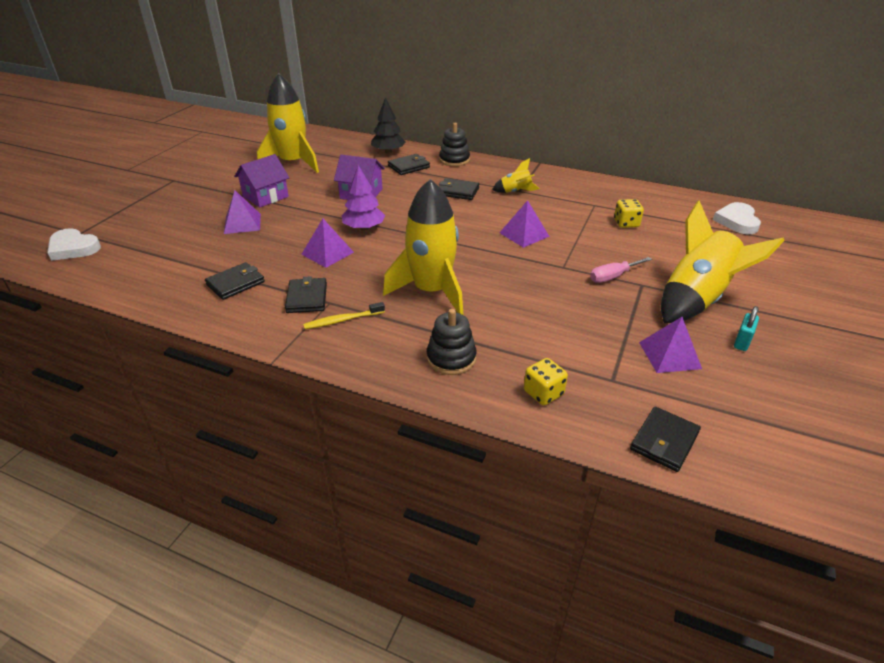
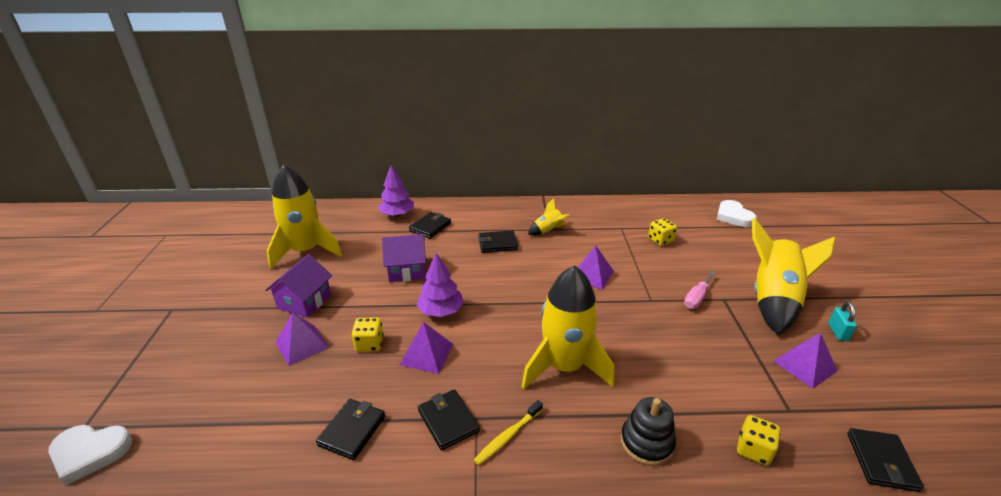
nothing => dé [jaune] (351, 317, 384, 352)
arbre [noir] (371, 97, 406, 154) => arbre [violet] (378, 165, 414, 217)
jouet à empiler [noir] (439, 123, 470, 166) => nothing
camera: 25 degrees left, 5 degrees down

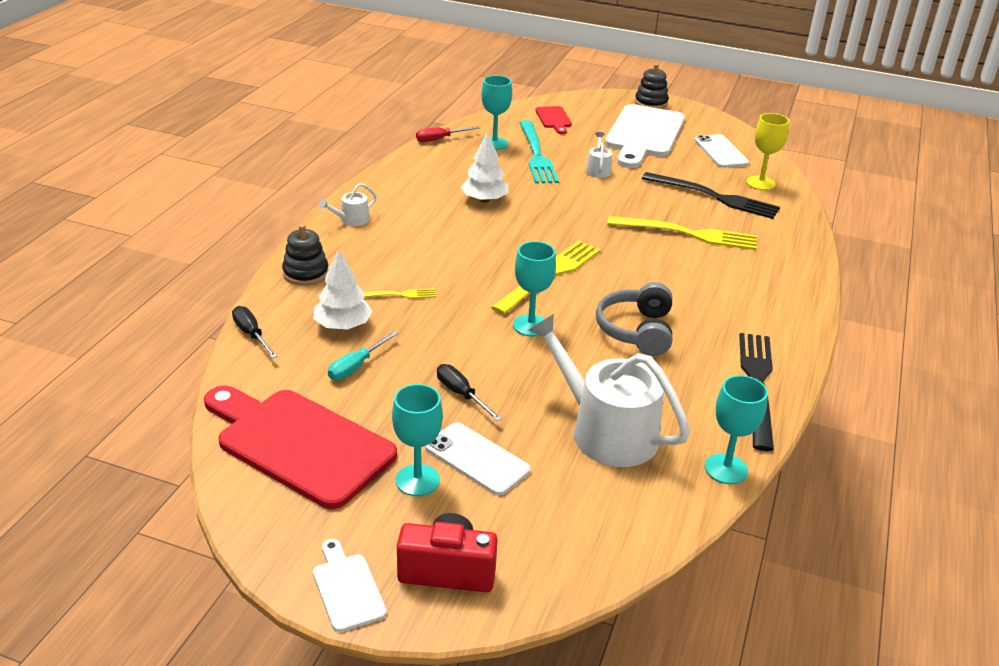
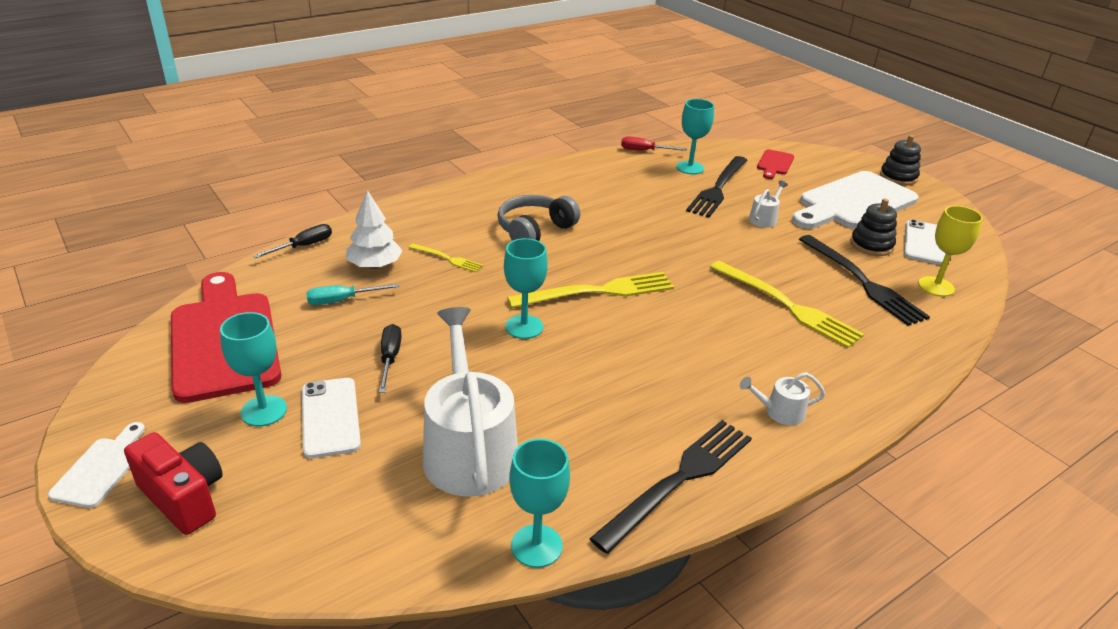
tournevis [noir] (232, 306, 277, 358) => tournevis [noir] (253, 224, 332, 258), 45 degrees clockwise
casque audio [gris] (596, 282, 672, 356) => casque audio [gris] (497, 195, 580, 241), shifted
fourchette [turquoise] (519, 120, 559, 184) => fourchette [noir] (686, 156, 747, 218)
arrosoir [blanc] (319, 183, 377, 226) => arrosoir [blanc] (740, 372, 825, 426), shifted
jouet à empiler [noir] (282, 224, 329, 286) => jouet à empiler [noir] (850, 199, 897, 256), shifted
arbre [blanc] (461, 132, 508, 202) => nothing
camera: 35 degrees right, 0 degrees up

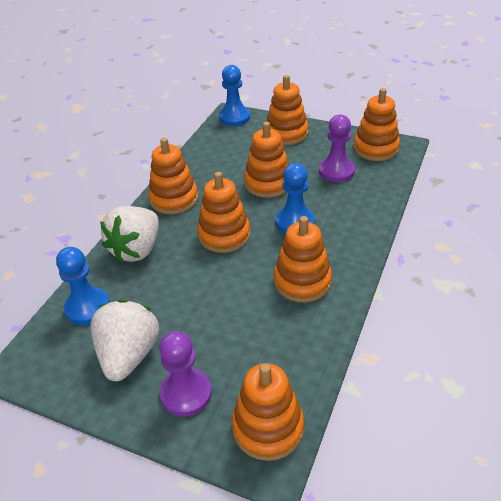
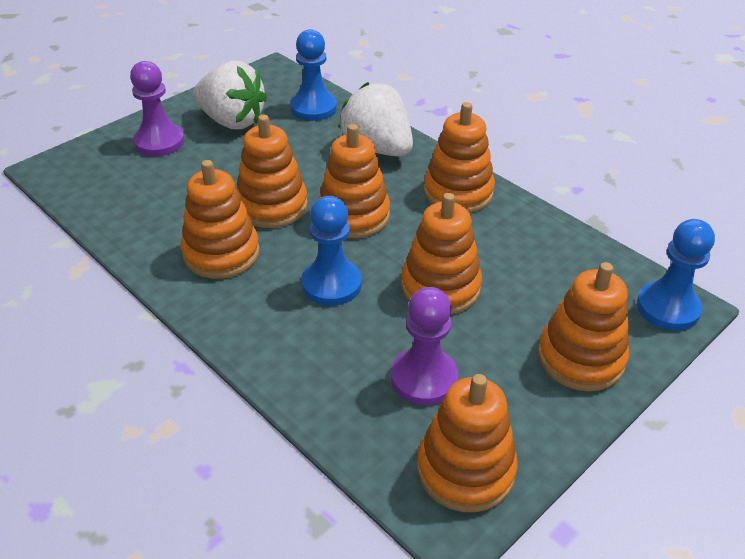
jouet à empiler [orange] (232, 363, 304, 461) => jouet à empiler [orange] (236, 115, 308, 228), shifted
camera: 110 degrees right, 0 degrees up

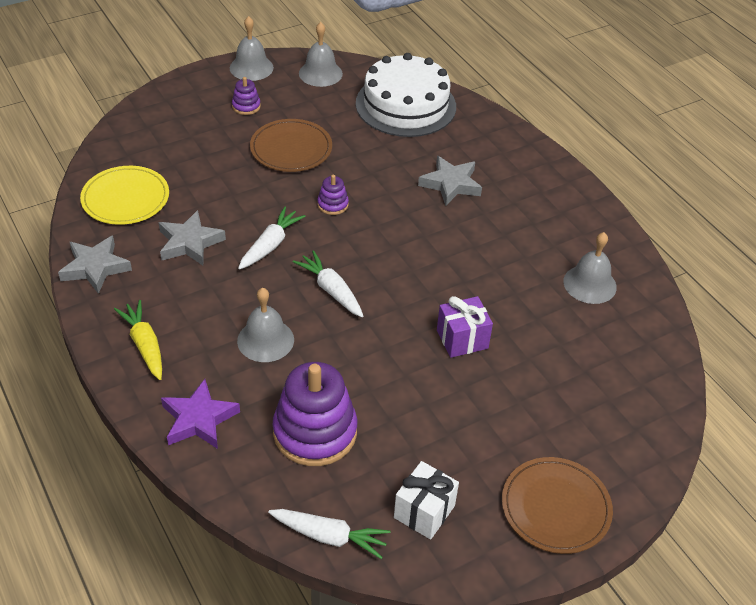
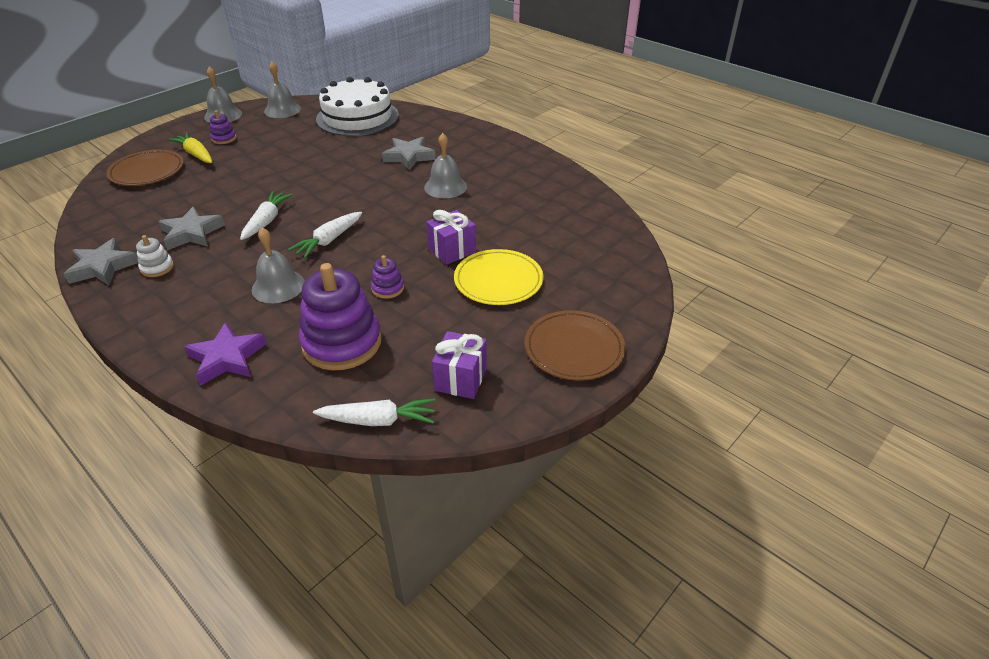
assiette [marron] (250, 119, 332, 172) => assiette [marron] (106, 150, 184, 186), shifted
nothing => jouet à empiler [blanc] (136, 235, 174, 277)
carotte [jaune] (114, 300, 162, 380) => carotte [jaune] (169, 133, 212, 163), shifted
carotte [blanc] (293, 250, 363, 317) => carotte [blanc] (288, 212, 362, 259), 90 degrees counterclockwise
jouet à empiler [violet] (317, 175, 349, 215) => jouet à empiler [violet] (371, 255, 404, 299), shifted
cloche [gris] (563, 232, 617, 304) => cloche [gris] (424, 133, 467, 198), shifted
cadeau [blanc] (394, 461, 459, 540) => cadeau [violet] (432, 331, 487, 399)
assiette [jaune] (80, 166, 169, 225) => assiette [jaune] (454, 249, 543, 305), shifted
camera: 15 degrees left, 5 degrees down

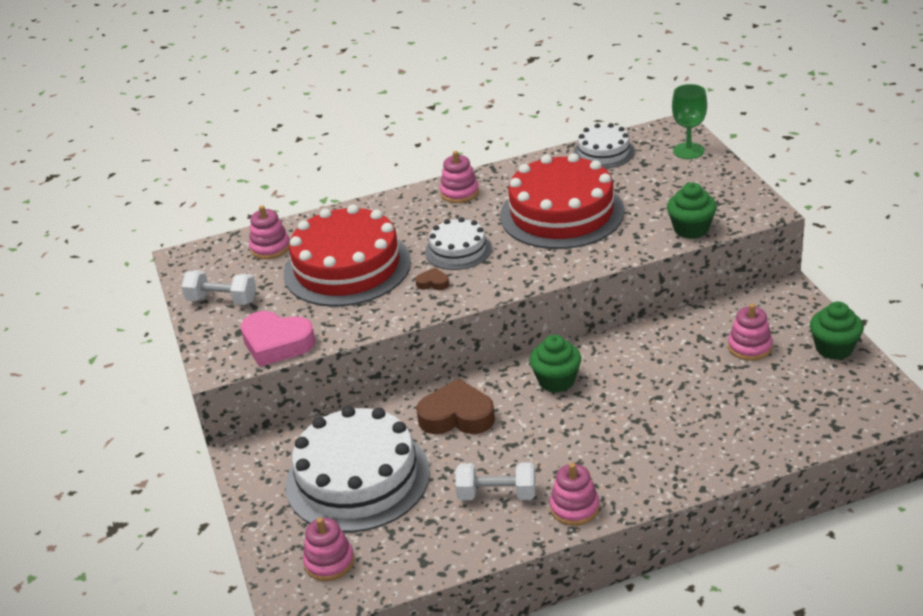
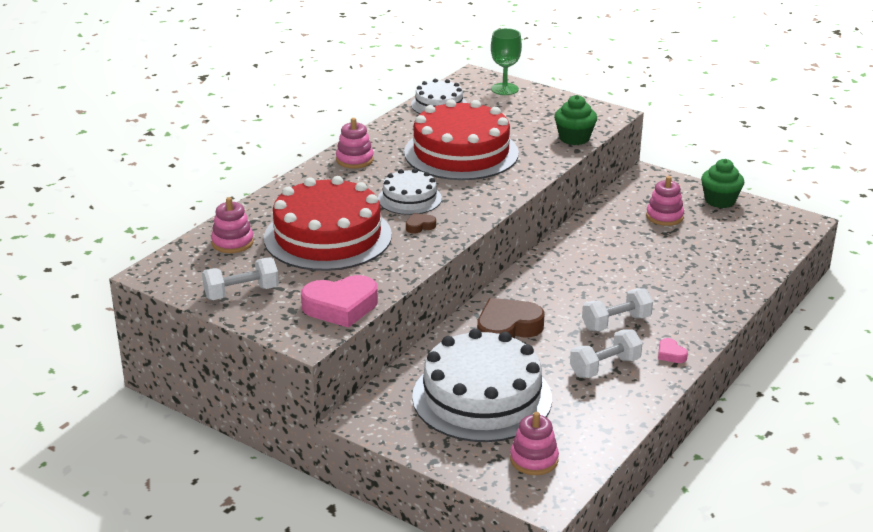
nothing => haltère [blanc] (582, 288, 653, 331)
jouet à empiler [rose] (550, 463, 600, 526) => cœur [rose] (658, 338, 688, 363)
muffin [vert] (530, 335, 581, 393) => nothing
camera: 40 degrees left, 5 degrees down

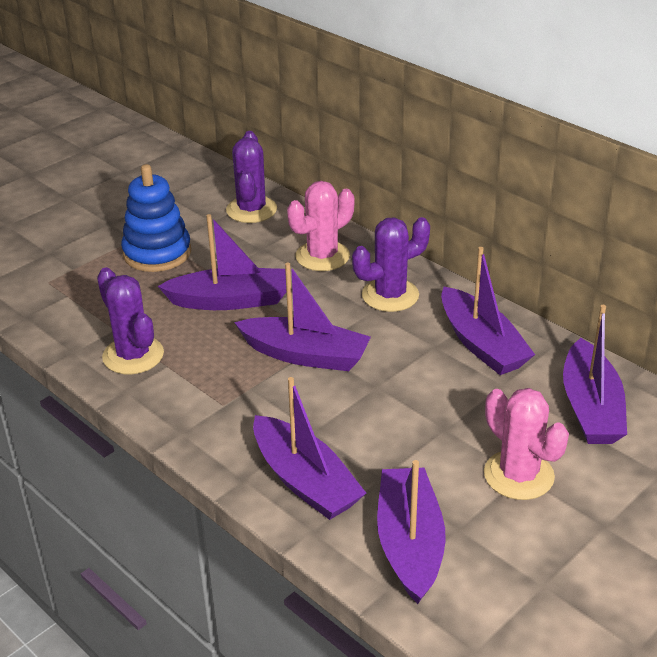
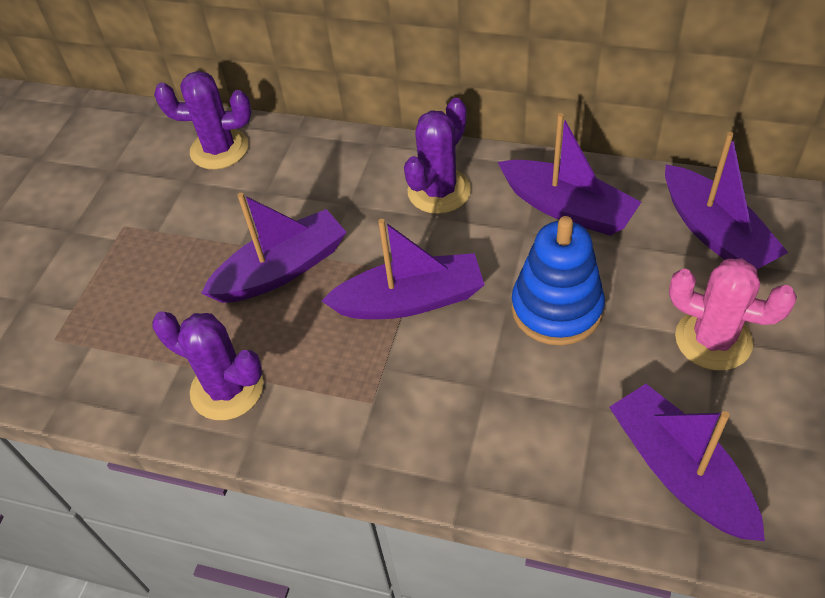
cactus [violet] (226, 131, 277, 223) => cactus [violet] (154, 71, 252, 169), 60 degrees counterclockwise
jouet à empiler [bleu] (121, 164, 191, 272) => jouet à empiler [bleu] (511, 216, 605, 345), shifted
bateau [violet] (253, 377, 366, 520) => nothing
cactus [rose] (287, 181, 354, 271) => nothing
camera: 25 degrees left, 15 degrees up

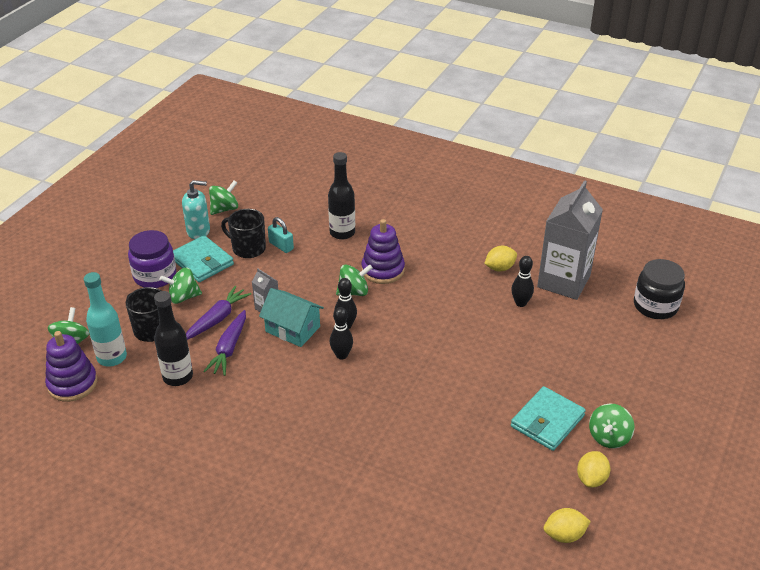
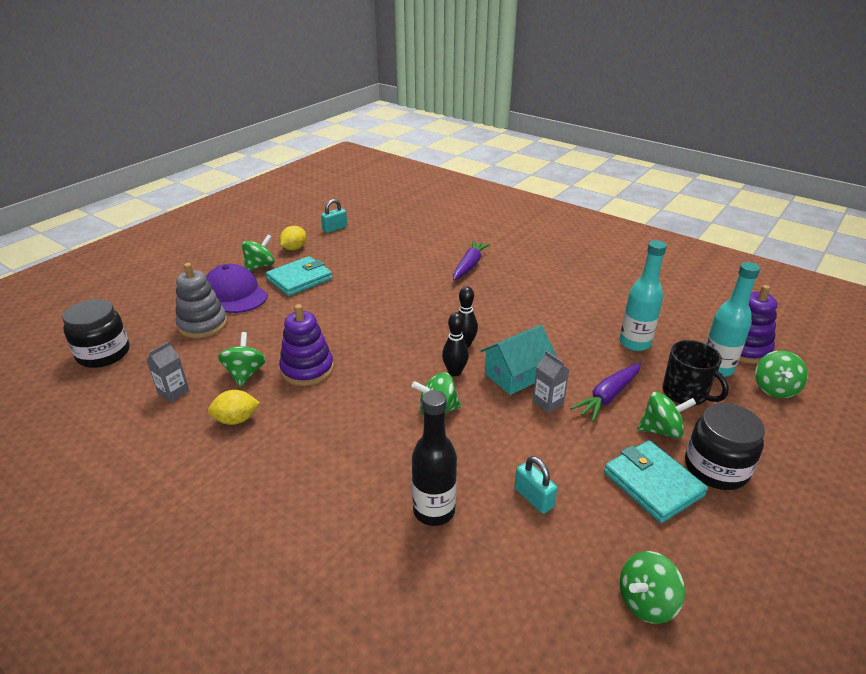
brique de lait [gris] (537, 180, 603, 300) => brique de lait [gris] (147, 341, 189, 403), x0.42
nothing => jouet à empiler [gris] (175, 263, 227, 338)
nothing => casquette [violet] (206, 264, 268, 313)
quille [noir] (511, 256, 534, 307) => toupie [vert] (218, 332, 266, 387)
jouet à empiler [violet] (362, 219, 405, 284) => jouet à empiler [violet] (279, 304, 334, 386), shifted
citron [jaune] (544, 508, 591, 543) => cadenas [turquoise] (321, 199, 347, 233)
carotte [violet] (203, 310, 246, 376) => carotte [violet] (453, 240, 491, 280), shifted
maison [turquoise] (259, 288, 324, 347) => maison [turquoise] (481, 325, 557, 395), 75 degrees counterclockwise
bouteille [noir] (154, 291, 193, 386) => bouteille [turquoise] (619, 240, 667, 351)
bocal [violet] (128, 230, 176, 288) => bocal [noir] (685, 403, 765, 490)
distributeur de savon [turquoise] (182, 180, 210, 239) => nothing
tasse [noir] (221, 209, 266, 258) => nothing
camera: 170 degrees left, 5 degrees down

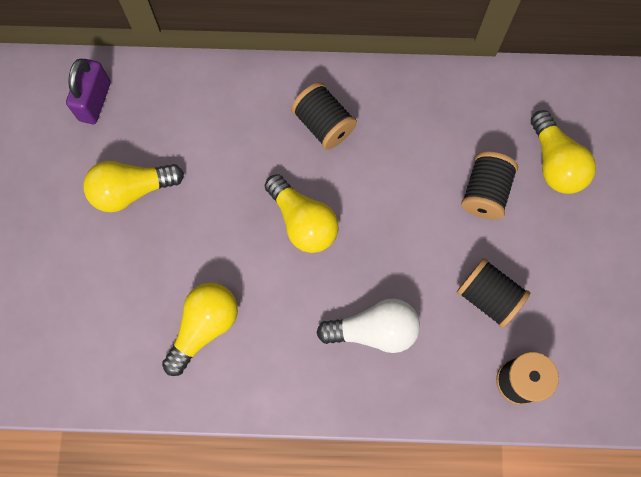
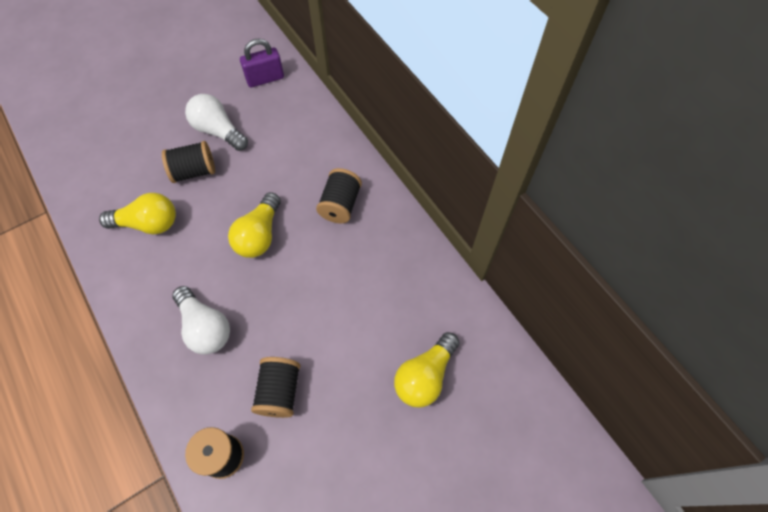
bobine [noir] (461, 152, 518, 219) => bobine [noir] (162, 141, 215, 183), shifted
ampoule [jaune] (83, 161, 184, 212) => ampoule [blanc] (185, 94, 248, 151)
camera: 55 degrees right, 10 degrees down

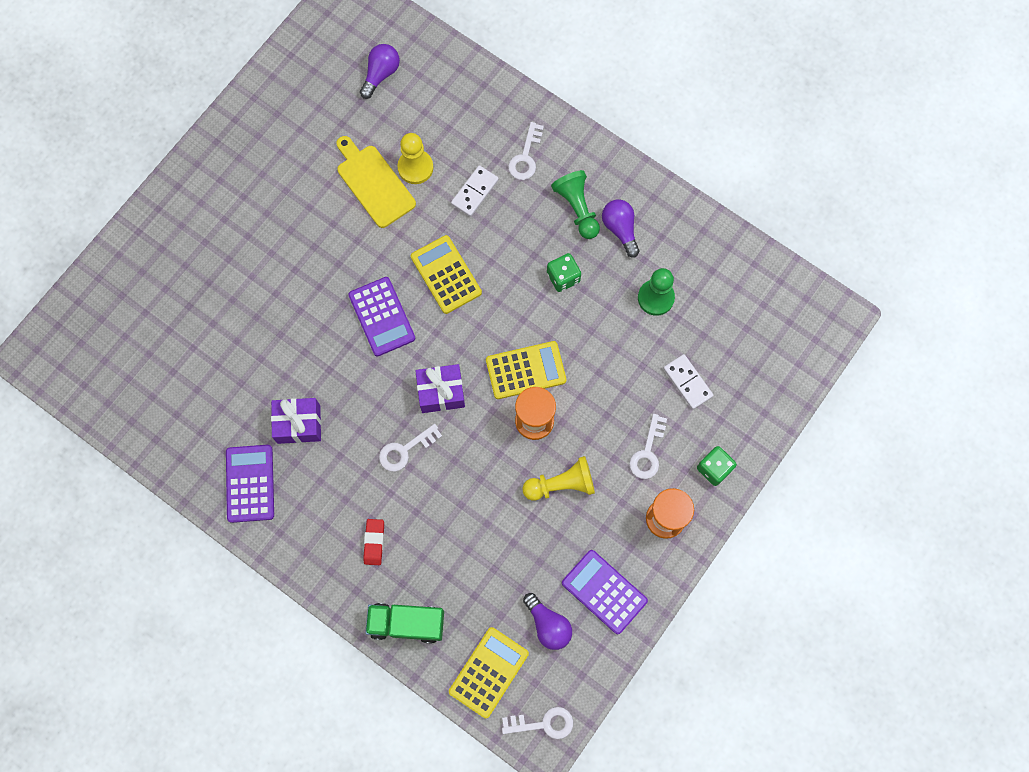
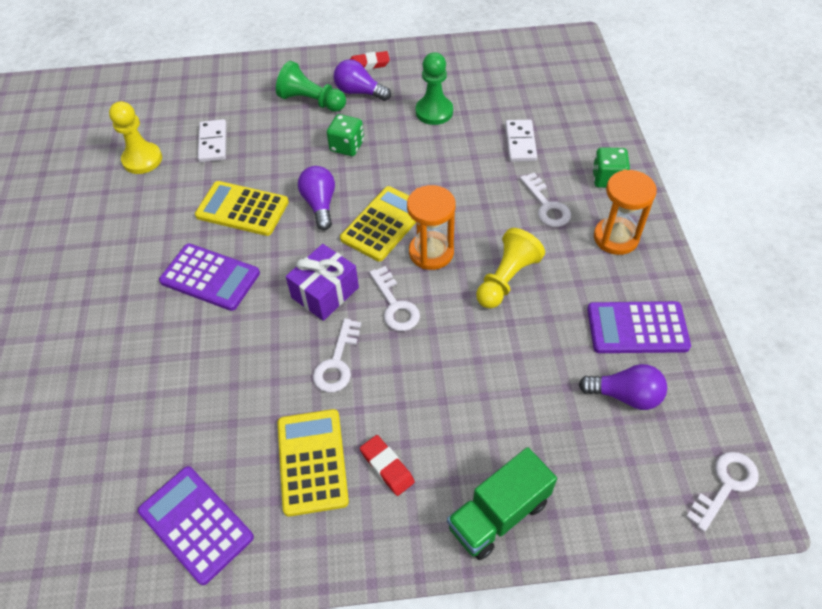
calculatrice [jaune] (449, 627, 529, 718) => calculatrice [jaune] (277, 409, 349, 517), shifted
ampoule [violet] (360, 44, 400, 99) => ampoule [violet] (298, 166, 335, 230), shifted
nothing => gomme [rouge] (350, 51, 390, 70)
clé [blanc] (508, 122, 544, 180) => clé [blanc] (369, 266, 420, 331), shifted
domino [blanc] (663, 354, 714, 409) => domino [blanc] (505, 120, 537, 162), 75 degrees clockwise
cadeau [violet] (271, 398, 321, 444) => nothing
planche à découper [jaune] (337, 136, 416, 228) => nothing
camera: 40 degrees left, 20 degrees down

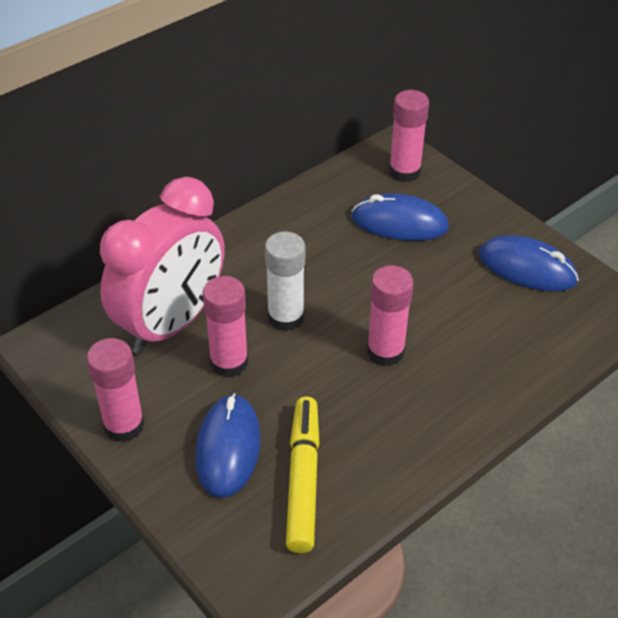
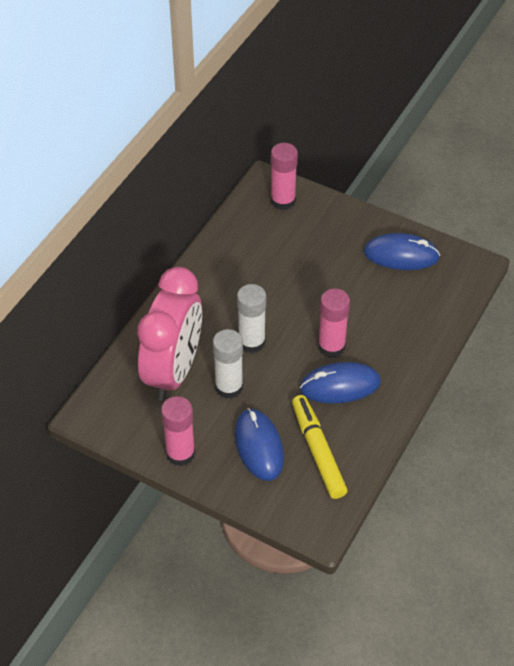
bâton de colle [rose] (202, 276, 248, 377) => bâton de colle [blanc] (213, 329, 243, 399)
souris [bleu] (352, 193, 449, 241) => souris [bleu] (300, 362, 381, 404), shifted
camera: 20 degrees left, 5 degrees up

